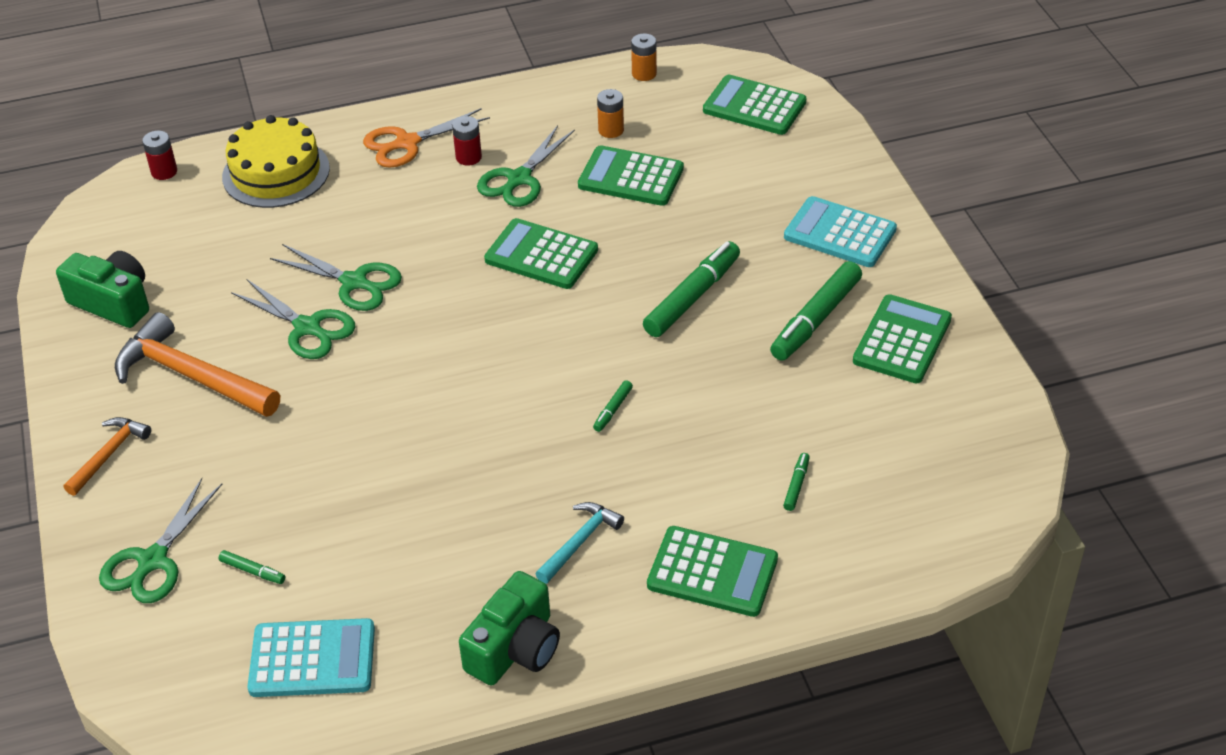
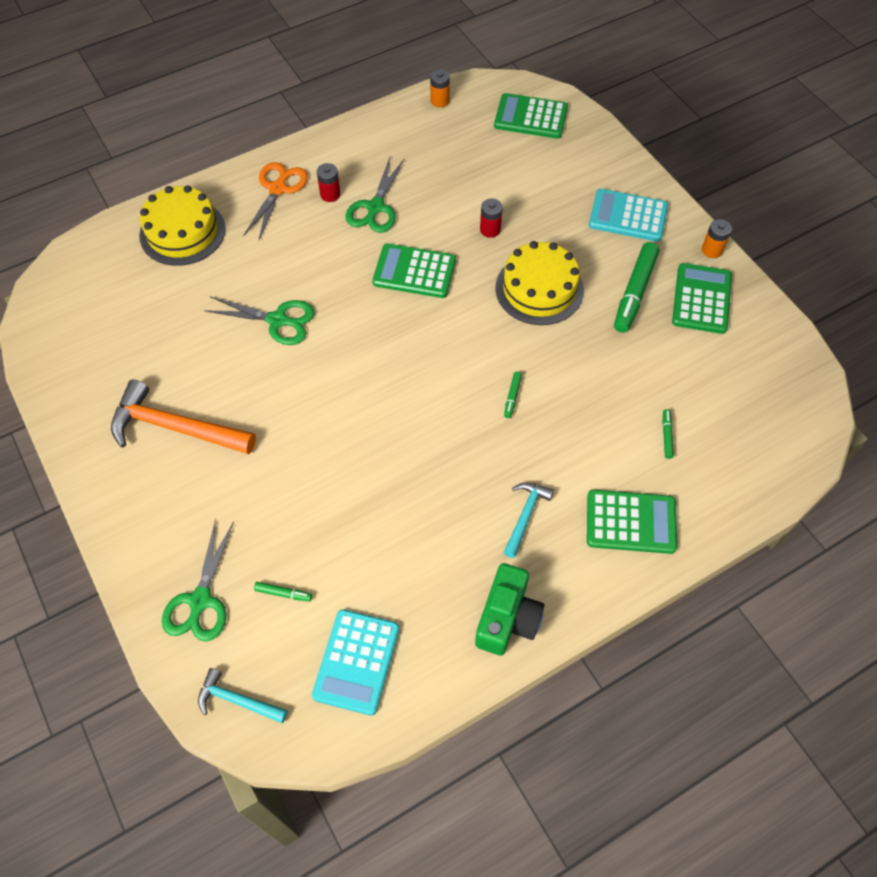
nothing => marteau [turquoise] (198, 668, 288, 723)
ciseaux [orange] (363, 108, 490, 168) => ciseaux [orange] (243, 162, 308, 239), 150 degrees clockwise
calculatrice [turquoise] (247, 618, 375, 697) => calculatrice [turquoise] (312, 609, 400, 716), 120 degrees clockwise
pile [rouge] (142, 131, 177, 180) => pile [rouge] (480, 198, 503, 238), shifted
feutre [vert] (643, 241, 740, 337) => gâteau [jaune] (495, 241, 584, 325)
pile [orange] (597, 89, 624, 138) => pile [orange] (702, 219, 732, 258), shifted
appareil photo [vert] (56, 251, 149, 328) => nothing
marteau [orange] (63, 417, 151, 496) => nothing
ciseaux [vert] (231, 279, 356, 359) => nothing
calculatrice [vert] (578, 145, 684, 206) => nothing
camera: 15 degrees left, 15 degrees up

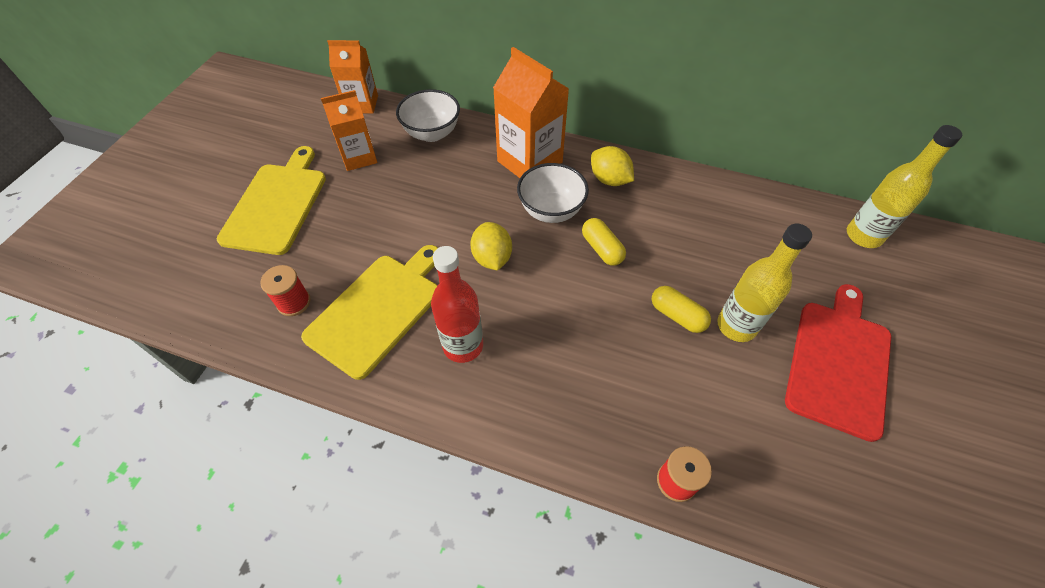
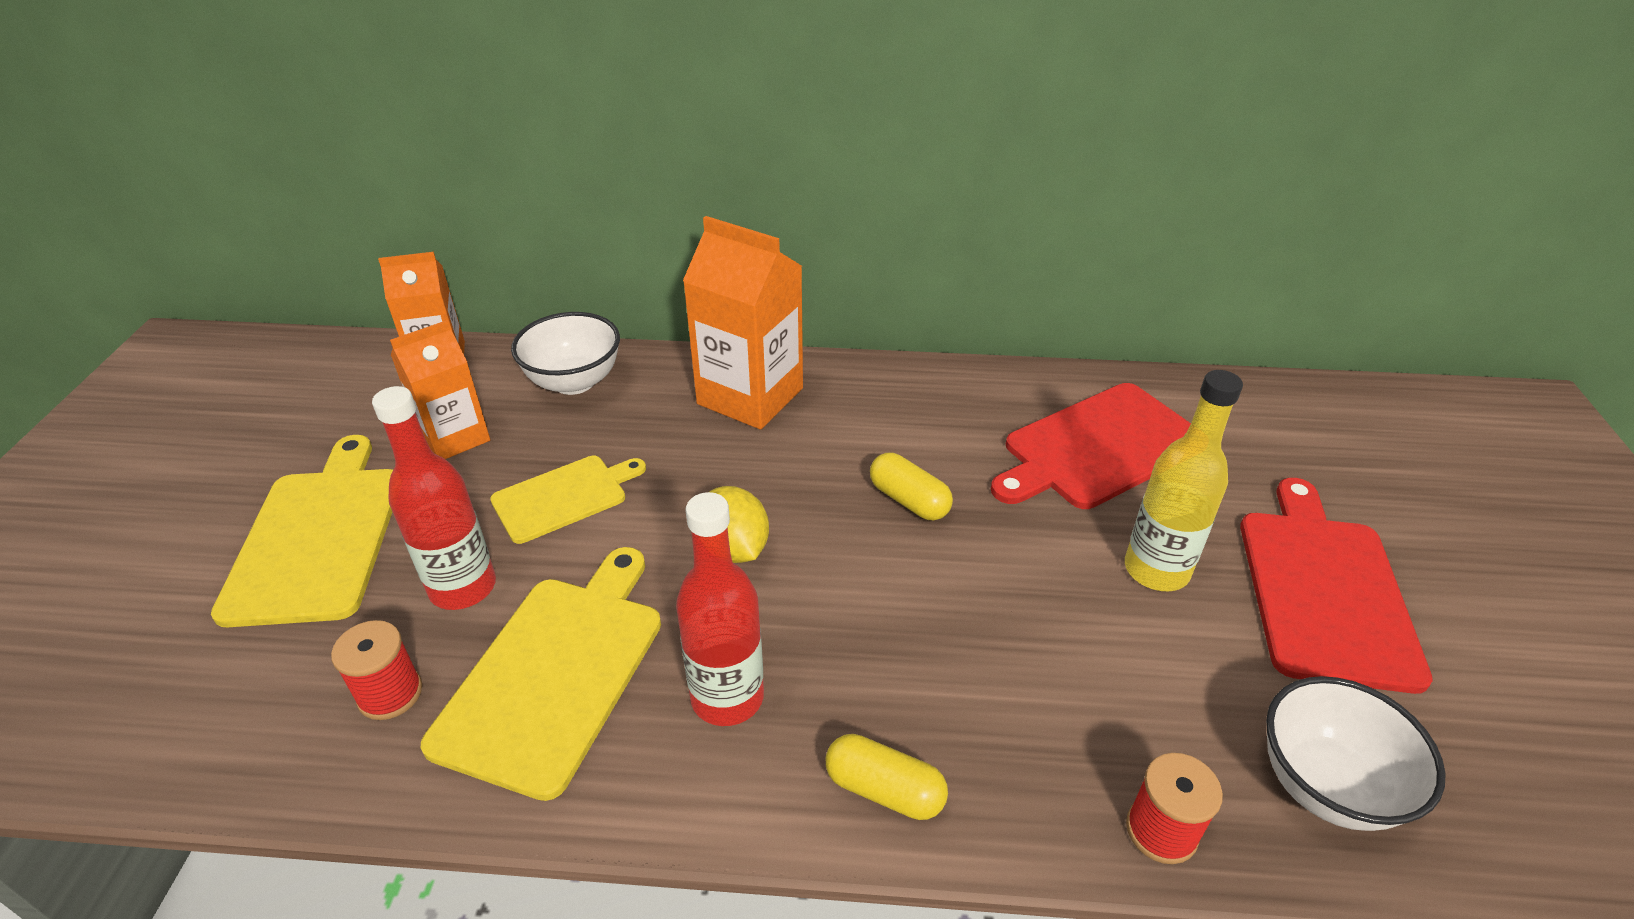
nothing => bouteille [rouge] (372, 386, 496, 610)
nothing => planche à découper [jaune] (490, 456, 646, 544)
gélule [jaune] (652, 286, 711, 333) => gélule [jaune] (826, 734, 948, 820), shifted
nothing => planche à découper [rouge] (991, 383, 1191, 509)
bol [blanc] (517, 163, 589, 223) => bol [blanc] (1266, 676, 1446, 831), shifted
citron [jaune] (591, 146, 634, 186) => nothing
bouteille [jaune] (847, 125, 962, 248) => nothing
camera: 15 degrees left, 15 degrees down

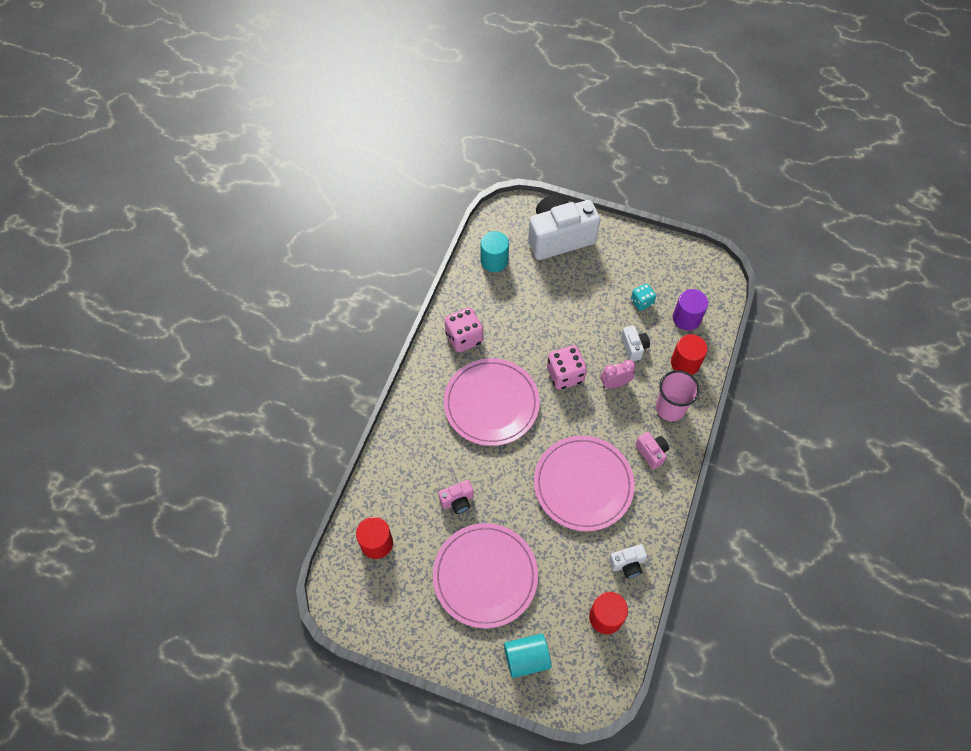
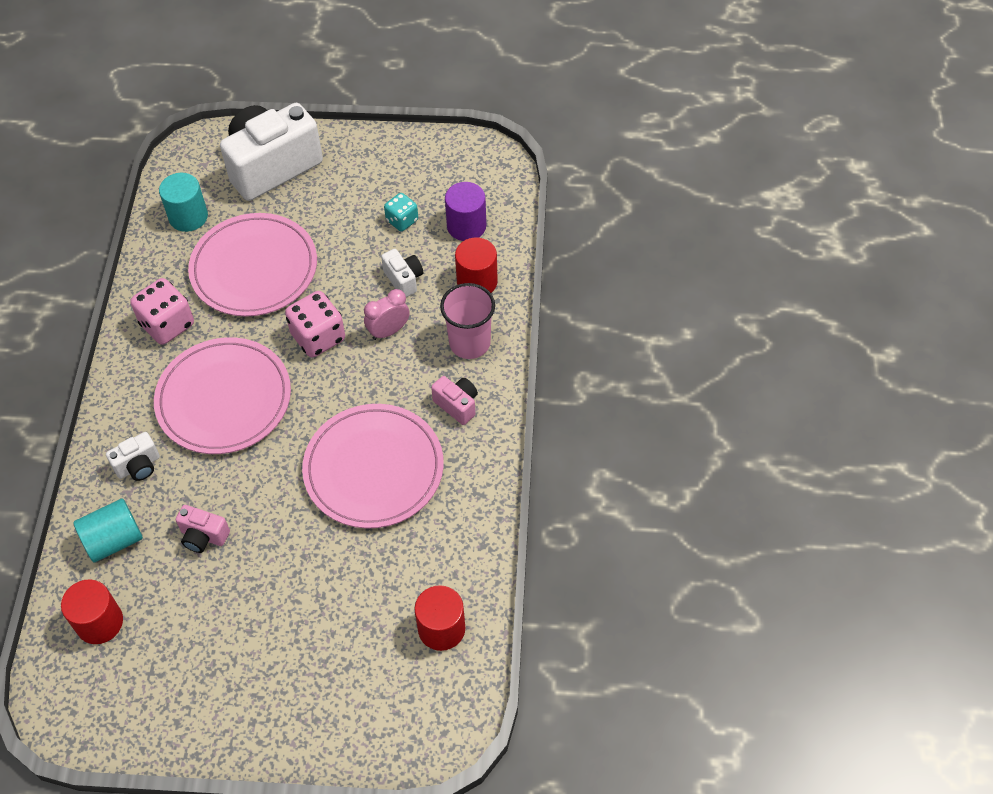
cylindre [turquoise] (504, 633, 551, 678) => cylindre [turquoise] (73, 498, 143, 562), shifted
appareil photo [blanc] (609, 544, 647, 578) => appareil photo [blanc] (106, 432, 160, 481), shifted
appareil photo [rose] (438, 480, 474, 514) => appareil photo [rose] (176, 505, 230, 553), 60 degrees clockwise
assiette [rose] (433, 523, 538, 628) => assiette [rose] (188, 213, 317, 317), shifted
camera: 15 degrees left, 5 degrees down

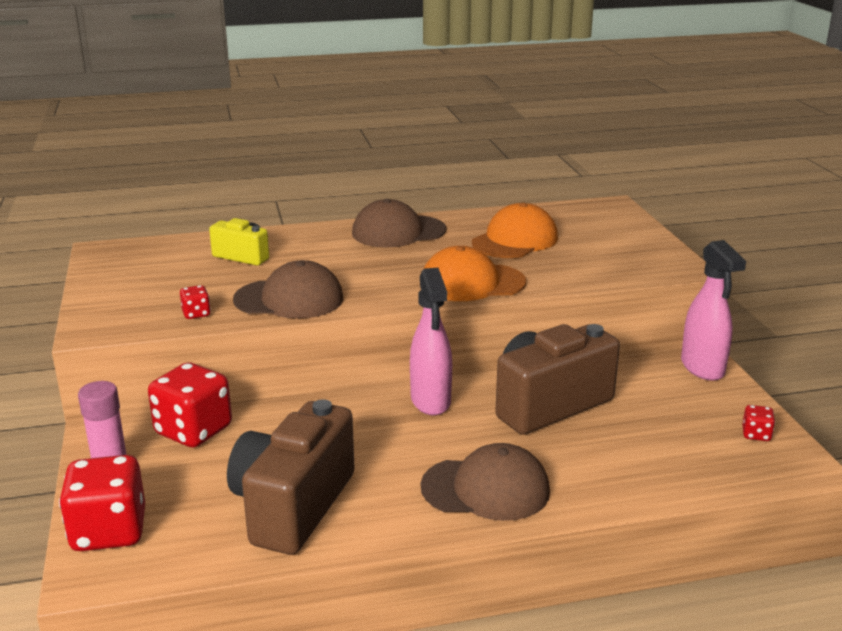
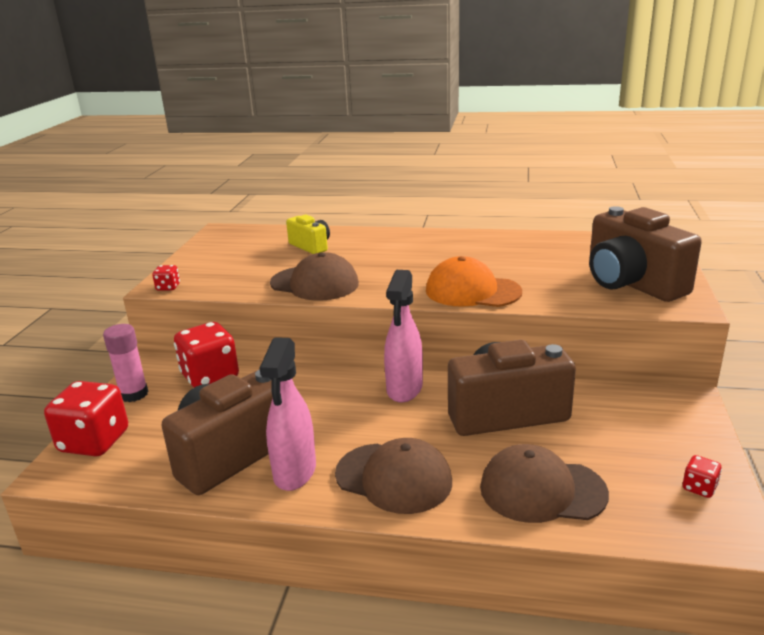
dé [rouge] (180, 285, 211, 319) => dé [rouge] (152, 265, 180, 291), shifted
vaporisateur [rose] (681, 240, 746, 381) => vaporisateur [rose] (260, 337, 316, 491), shifted
casquette [marron] (352, 199, 446, 247) => casquette [marron] (480, 444, 609, 523), shifted
nothing => appareil photo [marron] (589, 206, 702, 302)
casquette [orange] (472, 203, 558, 258) => nothing
camera: 25 degrees right, 0 degrees up

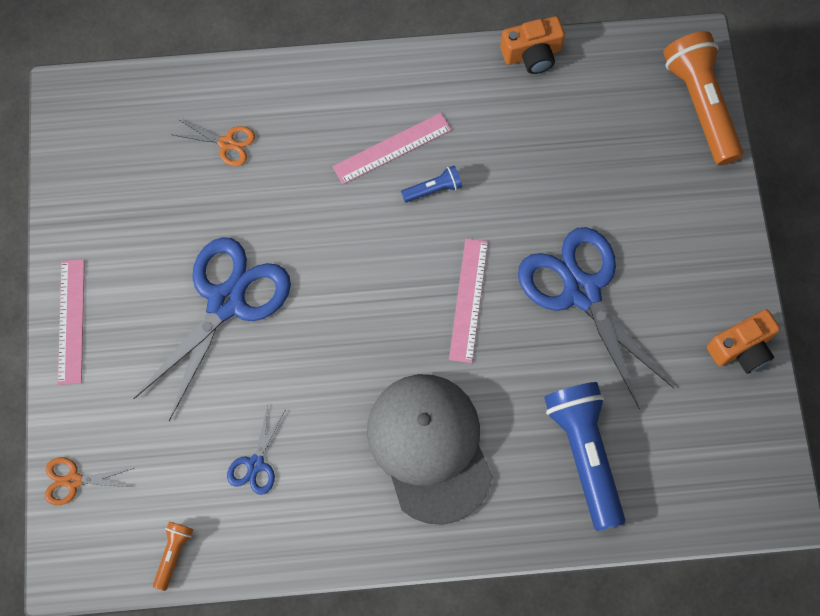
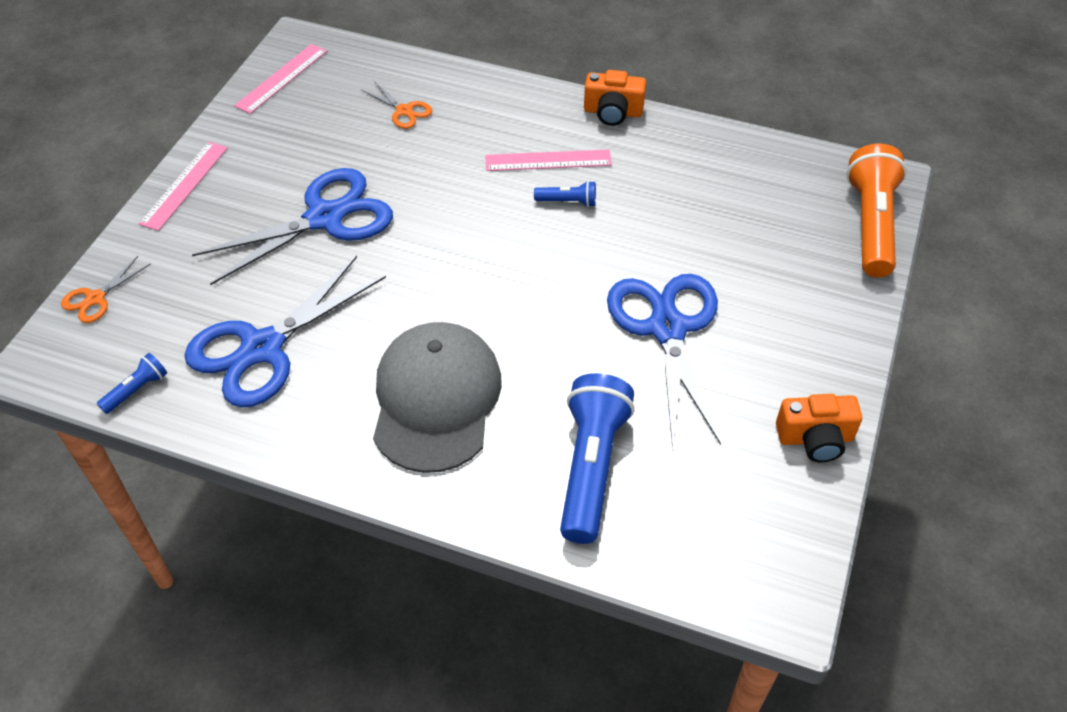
ciseaux [orange] (45, 457, 134, 505) => ciseaux [orange] (61, 256, 151, 323), 75 degrees counterclockwise
lampe de poche [orange] (153, 522, 193, 591) => lampe de poche [bleu] (97, 353, 167, 414)
ciseaux [bleu] (227, 405, 285, 495) => ciseaux [bleu] (184, 256, 386, 408), x2.21
règle [rose] (449, 238, 488, 363) => règle [rose] (234, 44, 327, 114), shifted
appareil photo [orange] (500, 16, 565, 74) => appareil photo [orange] (584, 70, 646, 126), shifted
camera: 25 degrees right, 20 degrees down

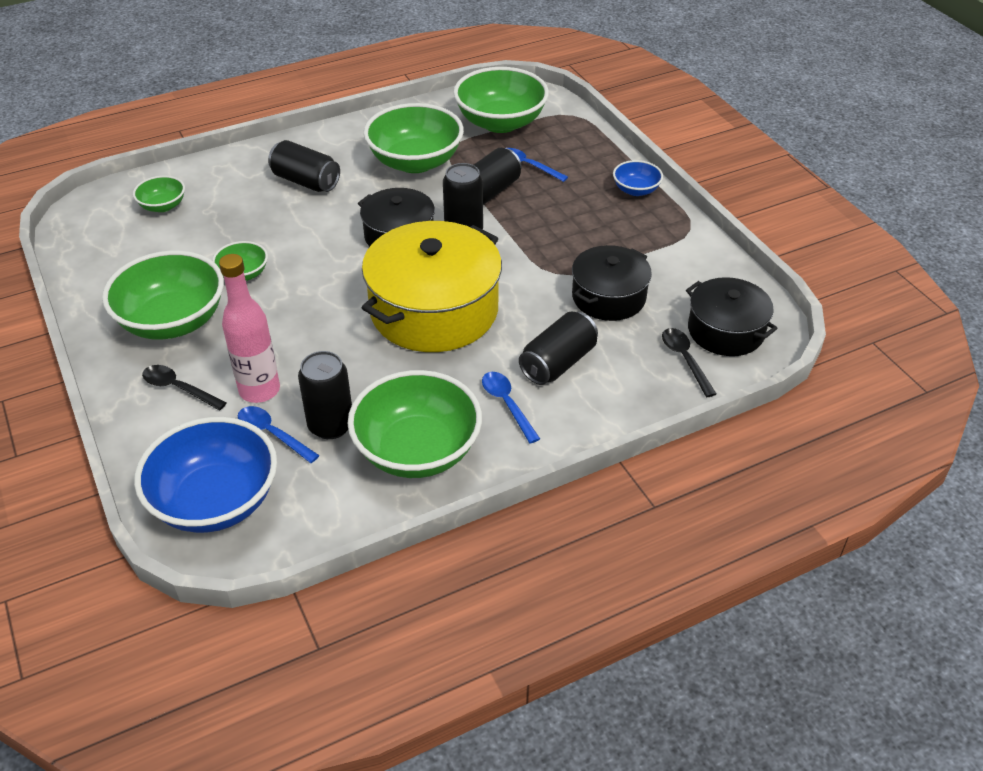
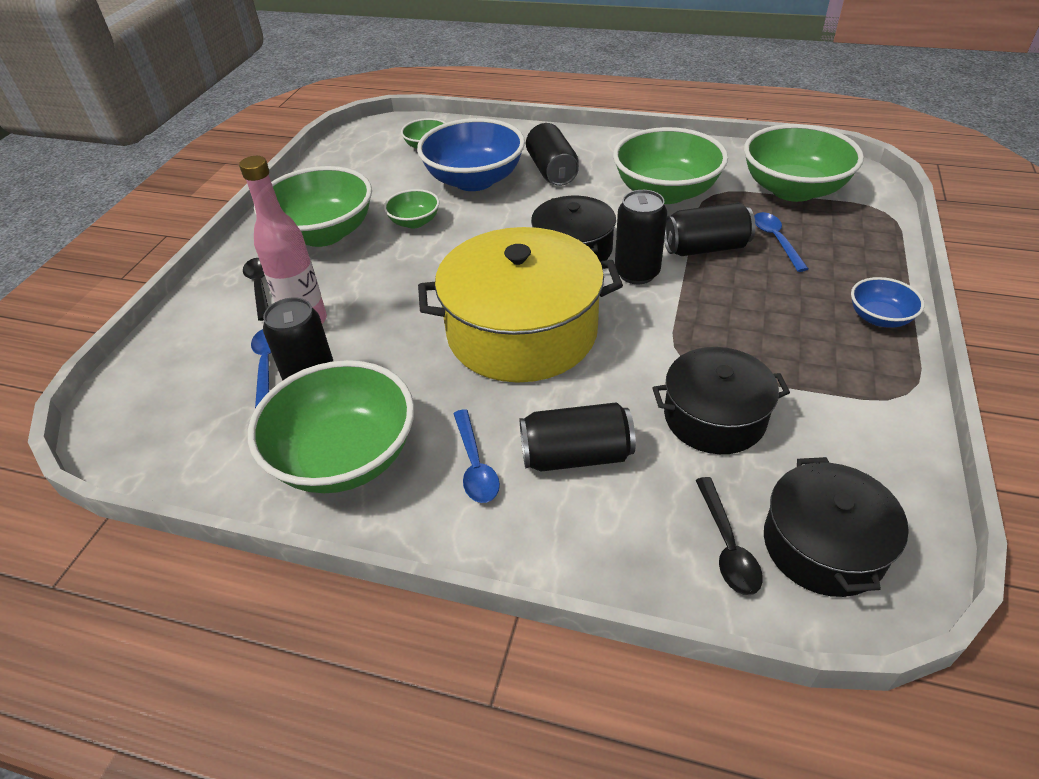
bol [bleu] (134, 417, 277, 533) => bol [bleu] (417, 118, 525, 191), shifted
cuillère [bleu] (482, 372, 540, 443) => cuillère [bleu] (453, 409, 500, 503), 150 degrees clockwise
cuillère [noir] (662, 328, 717, 397) => cuillère [noir] (696, 477, 763, 595), 150 degrees clockwise
camera: 45 degrees right, 0 degrees up

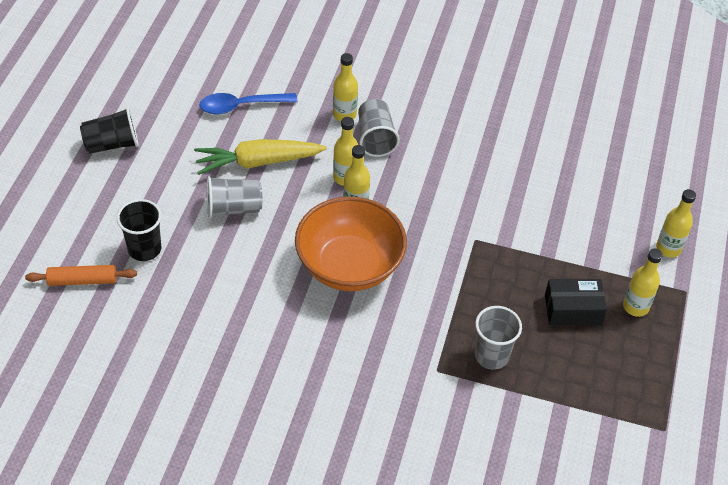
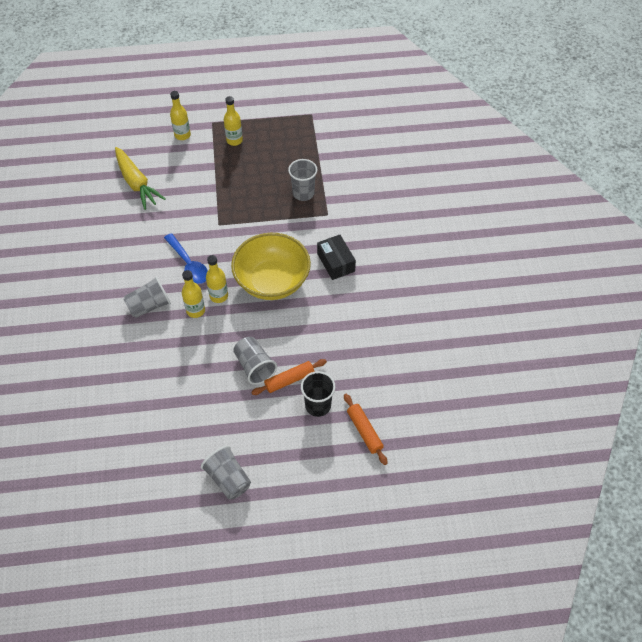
carotte [jaune] (194, 139, 327, 175) => carotte [jaune] (115, 147, 166, 210), shifted
cuillère [bleu] (200, 93, 298, 114) => cuillère [bleu] (164, 233, 208, 284), shifted
gobelet [noir] (80, 107, 139, 154) => gobelet [gris] (201, 446, 251, 499)
bol [orange] (295, 196, 407, 291) => bol [jaune] (231, 233, 311, 300)
nothing => rouleau à pâtisserie [orange] (251, 359, 327, 395)
boîte [noir] (545, 279, 607, 325) => boîte [noir] (317, 235, 356, 280), shifted
bouteille [jaune] (333, 53, 358, 121) => nothing
camera: 110 degrees left, 5 degrees up

